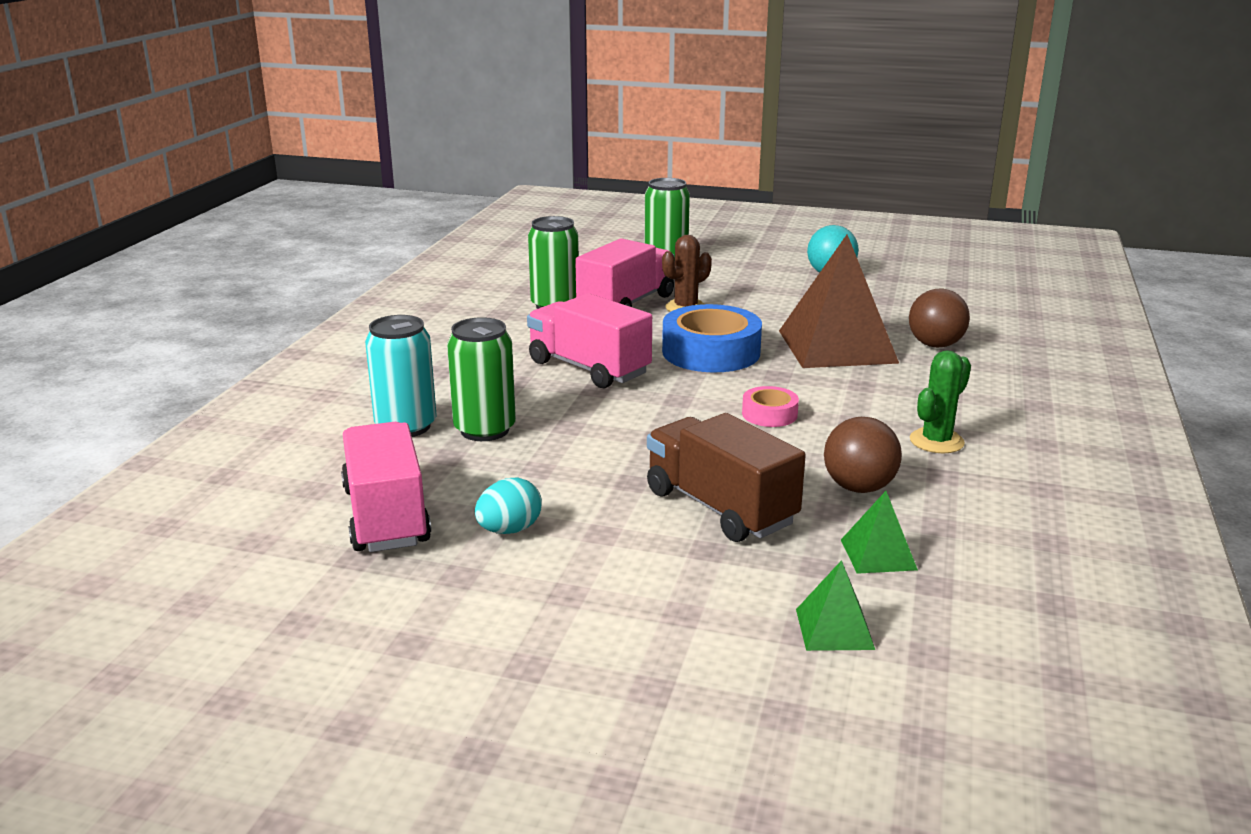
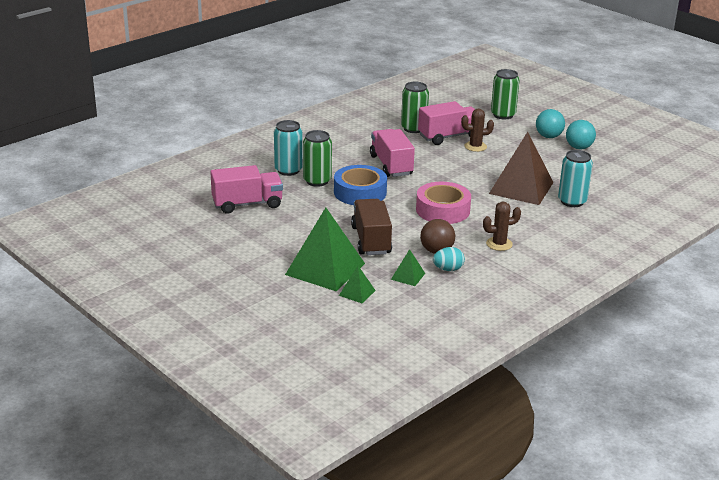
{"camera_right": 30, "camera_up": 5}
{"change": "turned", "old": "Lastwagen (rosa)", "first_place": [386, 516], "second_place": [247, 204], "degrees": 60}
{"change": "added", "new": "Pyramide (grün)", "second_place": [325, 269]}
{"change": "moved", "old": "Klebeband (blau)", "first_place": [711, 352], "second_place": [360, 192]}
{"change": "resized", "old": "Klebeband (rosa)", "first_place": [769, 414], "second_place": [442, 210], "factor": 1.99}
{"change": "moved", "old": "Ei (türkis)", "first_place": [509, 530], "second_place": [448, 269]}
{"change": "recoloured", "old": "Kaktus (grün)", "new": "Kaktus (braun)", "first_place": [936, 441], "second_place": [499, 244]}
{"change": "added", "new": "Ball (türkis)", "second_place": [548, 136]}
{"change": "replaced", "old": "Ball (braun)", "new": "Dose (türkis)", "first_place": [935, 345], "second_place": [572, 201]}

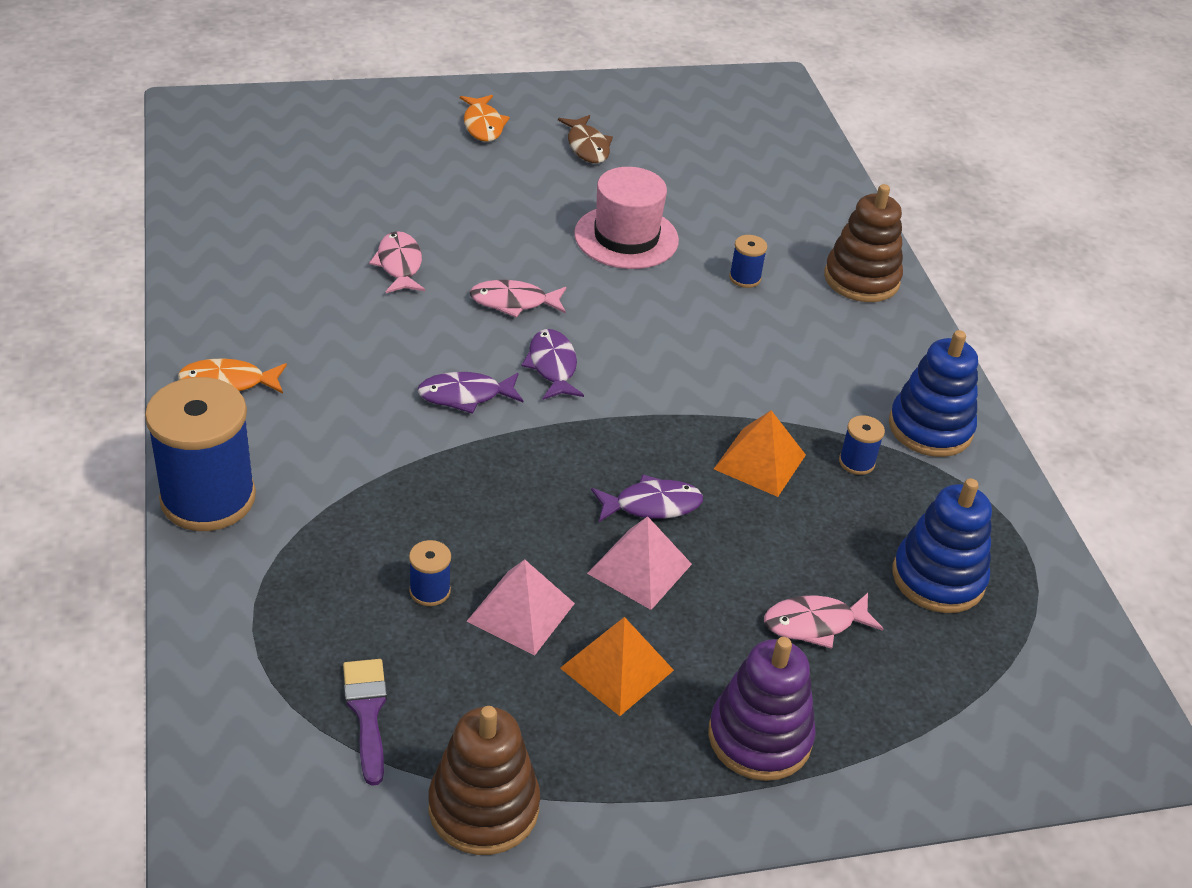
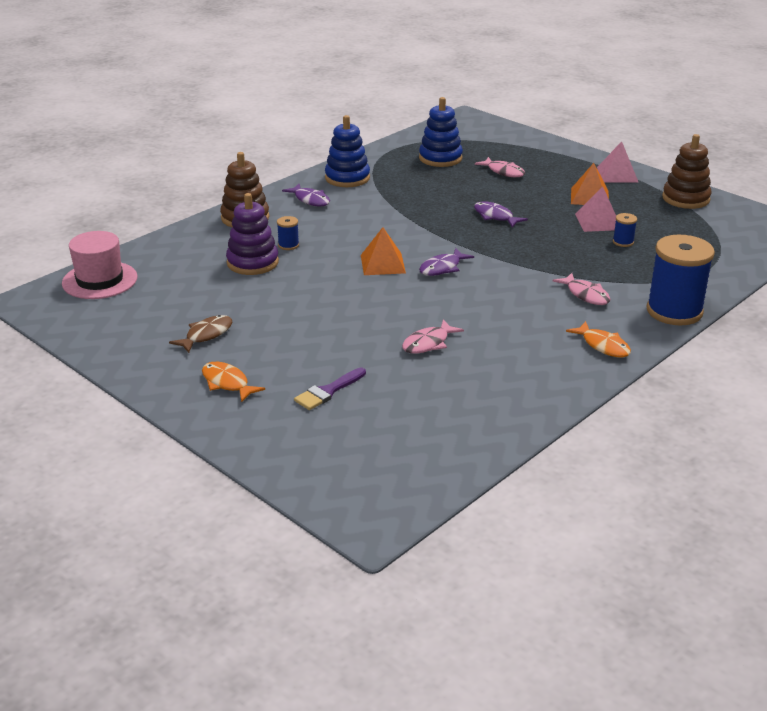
{"camera_right": -120, "camera_up": -10}
{"change": "moved", "old": "Hut (rosa)", "first_place": [626, 237], "second_place": [100, 280]}
{"change": "turned", "old": "Fisch (orange)", "first_place": [483, 125], "second_place": [227, 383], "degrees": -90}
{"change": "moved", "old": "Stapelspielzeug (lila)", "first_place": [759, 737], "second_place": [252, 262]}
{"change": "moved", "old": "Fisch (lila)", "first_place": [465, 395], "second_place": [310, 200]}
{"change": "moved", "old": "Pinsel (lila)", "first_place": [367, 713], "second_place": [328, 391]}
{"change": "moved", "old": "Pyramide (orange)", "first_place": [760, 462], "second_place": [383, 264]}
{"change": "moved", "old": "Fisch (rosa)", "first_place": [513, 302], "second_place": [585, 295]}
{"change": "moved", "old": "Pyramide (rosa)", "first_place": [639, 568], "second_place": [617, 174]}
{"change": "removed", "old": "Garnrolle (blau)", "first_place": [856, 462]}

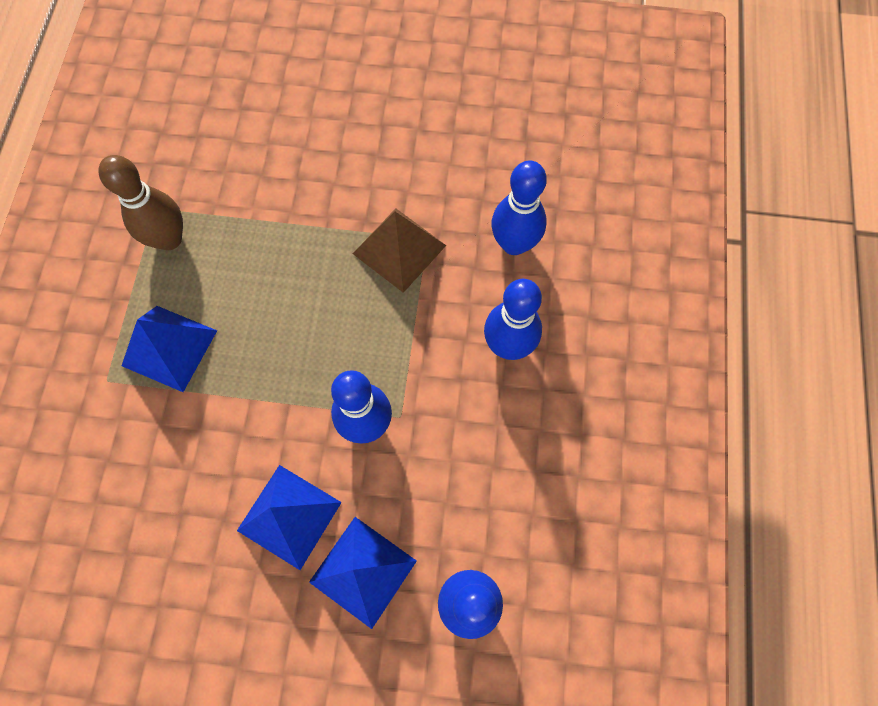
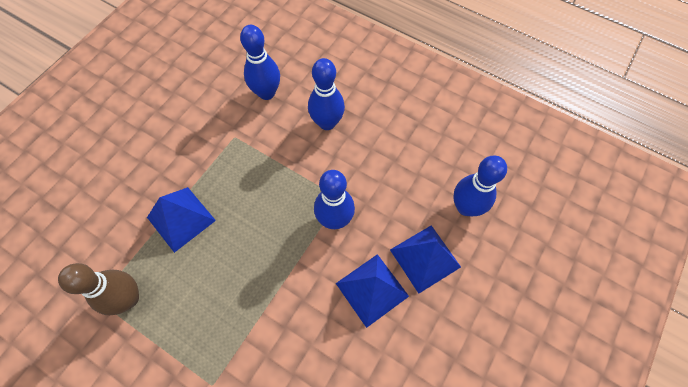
{"camera_right": -65, "camera_up": -5}
{"change": "moved", "old": "Pyramide (blau)", "first_place": [169, 348], "second_place": [181, 218]}
{"change": "removed", "old": "Pyramide (braun)", "first_place": [399, 249]}

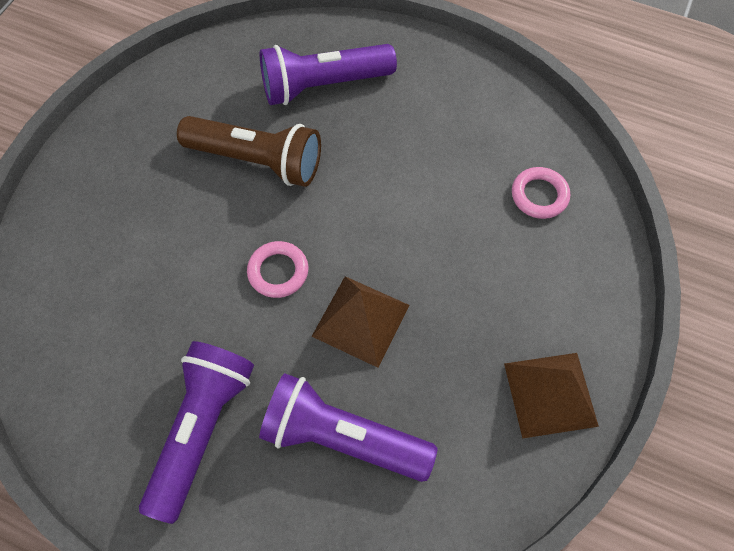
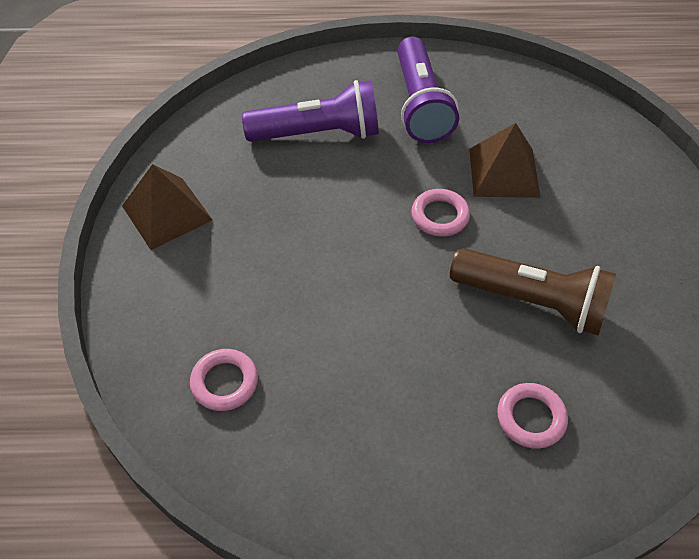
{"camera_right": 155, "camera_up": -10}
{"change": "turned", "old": "Taschenlampe (braun)", "first_place": [257, 161], "second_place": [533, 302], "degrees": -150}
{"change": "moved", "old": "Pyramide (braun)", "first_place": [360, 320], "second_place": [504, 172]}
{"change": "replaced", "old": "Taschenlampe (lila)", "new": "Ring (rosa)", "first_place": [323, 85], "second_place": [531, 418]}

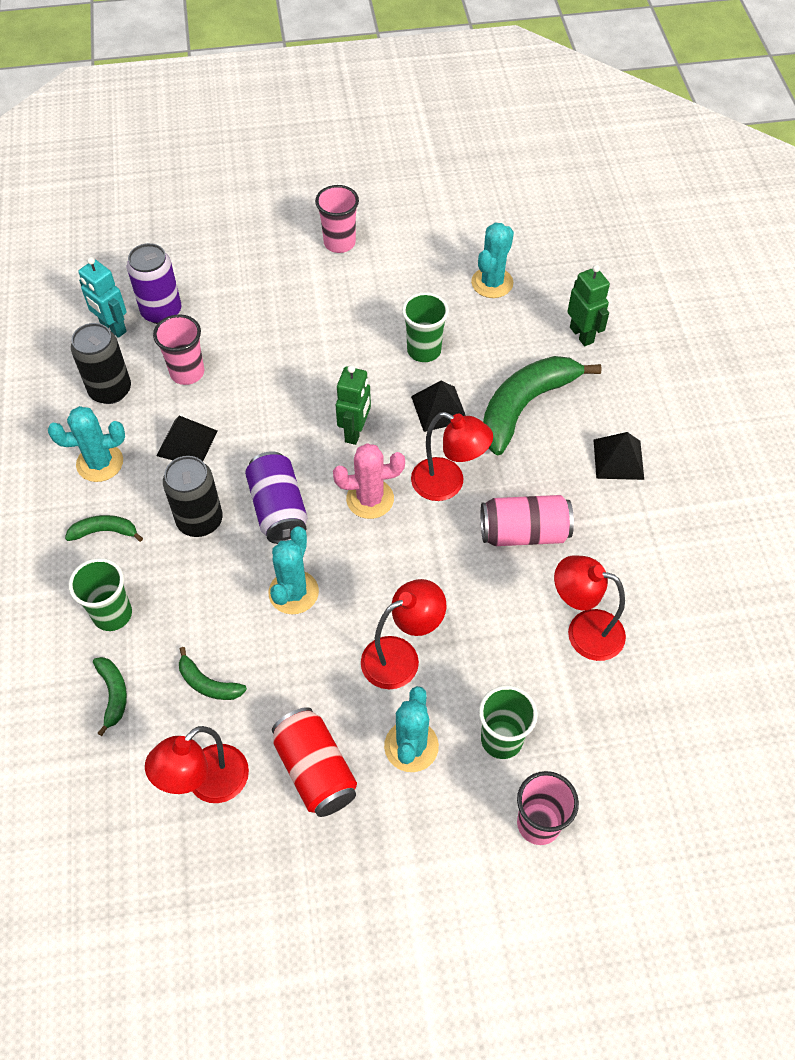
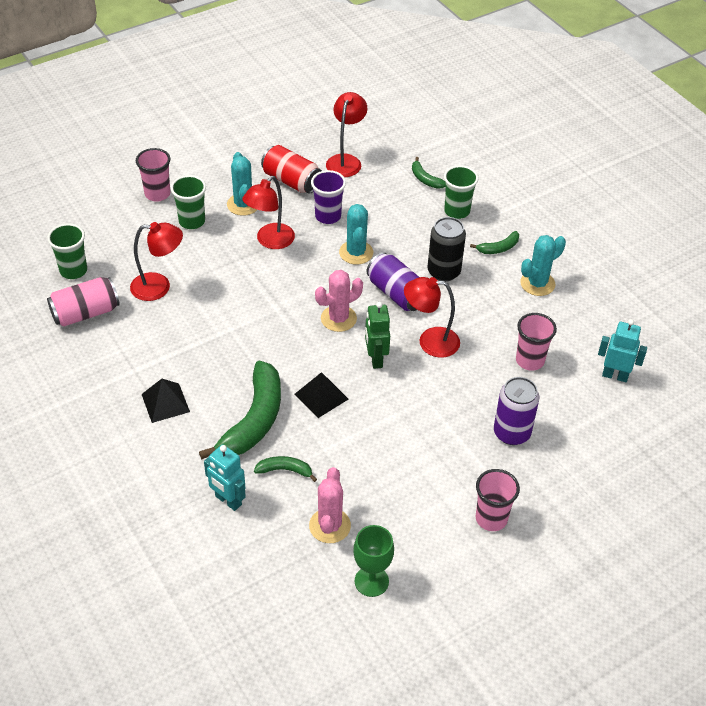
{"camera_right": 155, "camera_up": -10}
{"change": "moved", "old": "Becher (grün)", "first_place": [424, 350], "second_place": [73, 271]}
{"change": "moved", "old": "Dose (rosa)", "first_place": [524, 532], "second_place": [85, 313]}
{"change": "recoloured", "old": "Roboter (grün)", "new": "Roboter (türkis)", "first_place": [582, 335], "second_place": [228, 500]}
{"change": "moved", "old": "Banane (grün)", "first_place": [208, 684], "second_place": [285, 470]}
{"change": "recoloured", "old": "Kaktus (türkis)", "new": "Kaktus (rosa)", "first_place": [492, 283], "second_place": [329, 526]}
{"change": "added", "new": "Becher (lila)", "second_place": [328, 216]}
{"change": "added", "new": "Kelch (grün)", "second_place": [371, 581]}
{"change": "moved", "old": "Lampe (rot)", "first_place": [448, 484], "second_place": [430, 341]}
{"change": "moved", "old": "Dose (lila)", "first_place": [161, 311], "second_place": [511, 433]}
{"change": "removed", "old": "Dose (schwarz)", "first_place": [110, 390]}
{"change": "removed", "old": "Pyramide (schwarz)", "first_place": [187, 443]}

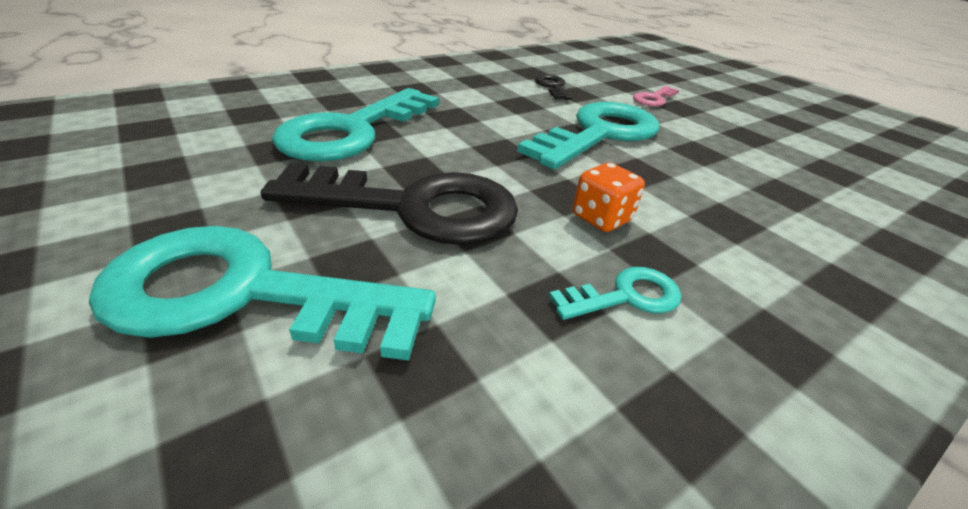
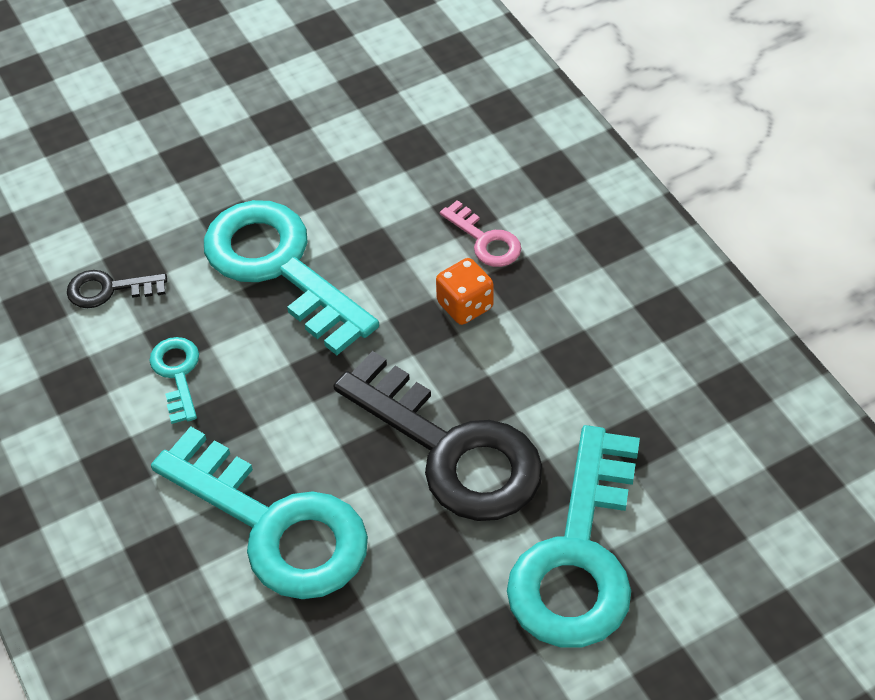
{"camera_right": -80, "camera_up": 15}
{"change": "moved", "old": "Schlüssel (türkis)", "first_place": [626, 296], "second_place": [177, 373]}
{"change": "turned", "old": "Schlüssel (schwarz)", "first_place": [415, 207], "second_place": [452, 450], "degrees": 120}
{"change": "moved", "old": "Schlüssel (rosa)", "first_place": [653, 99], "second_place": [485, 240]}

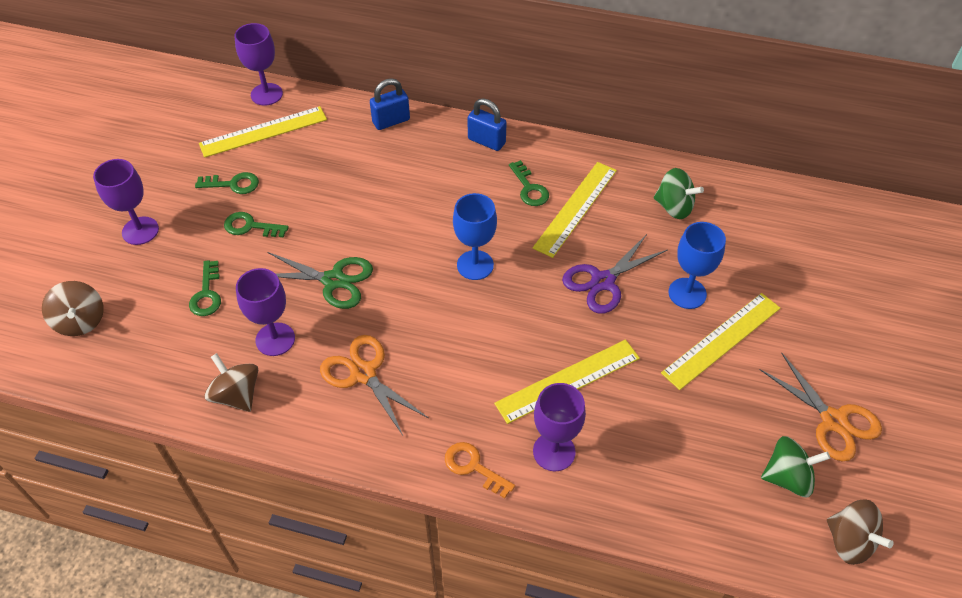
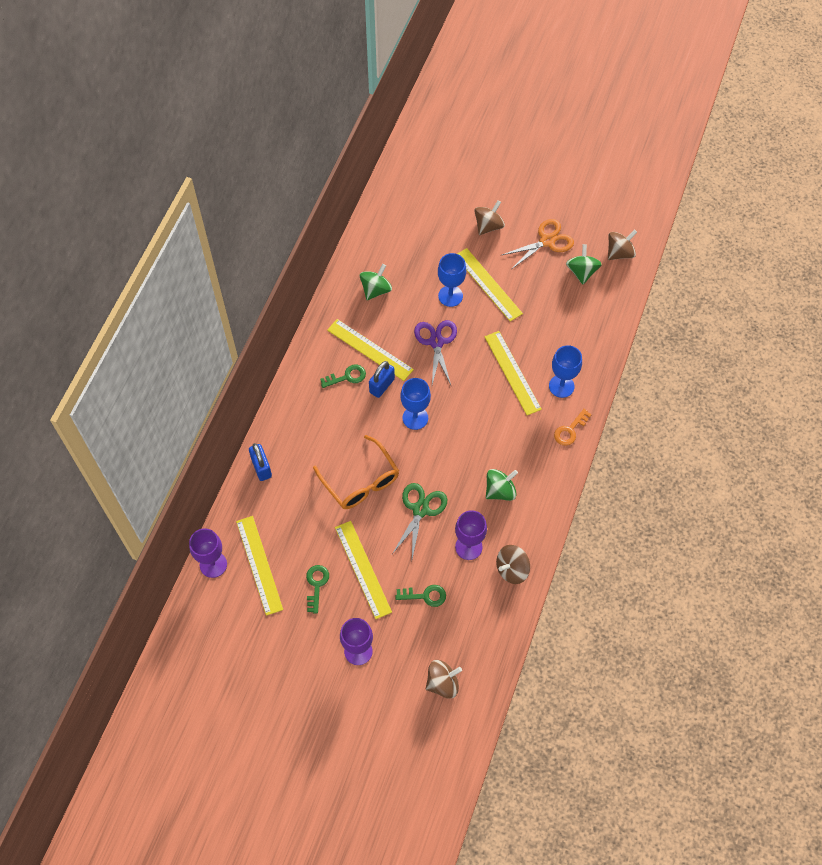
{"camera_right": -85, "camera_up": 10}
{"change": "added", "new": "Brille (orange)", "second_place": [361, 481]}
{"change": "replaced", "old": "Schlüssel (grün)", "new": "Lineal (gelb)", "first_place": [250, 226], "second_place": [363, 569]}
{"change": "moved", "old": "Vorhängeschloss (blau)", "first_place": [486, 141], "second_place": [382, 386]}
{"change": "turned", "old": "Schere (lila)", "first_place": [603, 281], "second_place": [436, 342], "degrees": -150}
{"change": "added", "new": "Kreisel (braun)", "second_place": [488, 226]}
{"change": "replaced", "old": "Schere (orange)", "new": "Kreisel (grün)", "first_place": [363, 373], "second_place": [500, 491]}
{"change": "recoloured", "old": "Kelch (lila)", "new": "Kelch (blau)", "first_place": [554, 451], "second_place": [561, 386]}

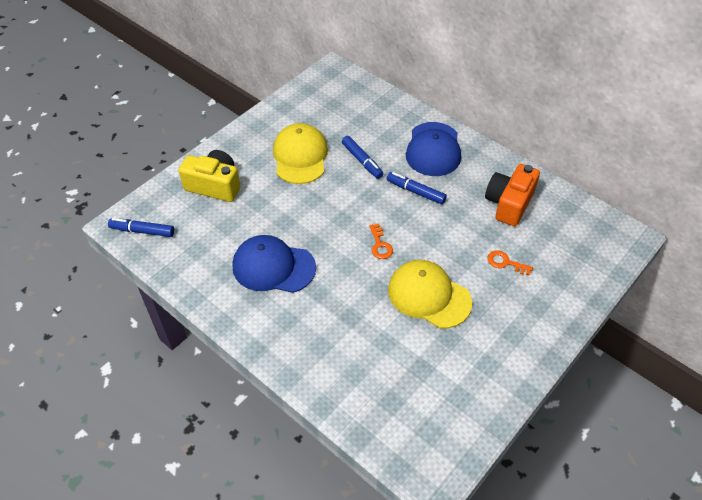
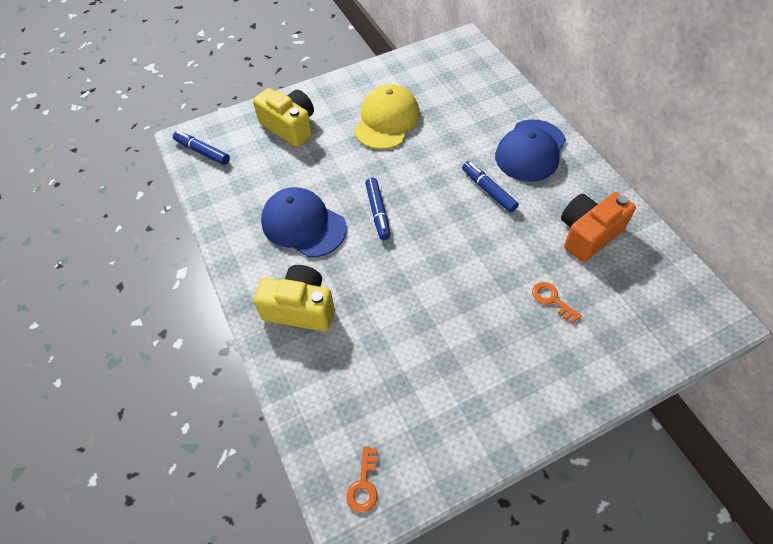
{"camera_right": 25, "camera_up": 5}
{"change": "added", "new": "Kamera (gelb)", "second_place": [300, 308]}
{"change": "moved", "old": "Schlüssel (orange)", "first_place": [380, 245], "second_place": [364, 485]}
{"change": "moved", "old": "Filzstift (blau)", "first_place": [362, 161], "second_place": [378, 212]}
{"change": "removed", "old": "Kappe (gelb)", "first_place": [429, 296]}

